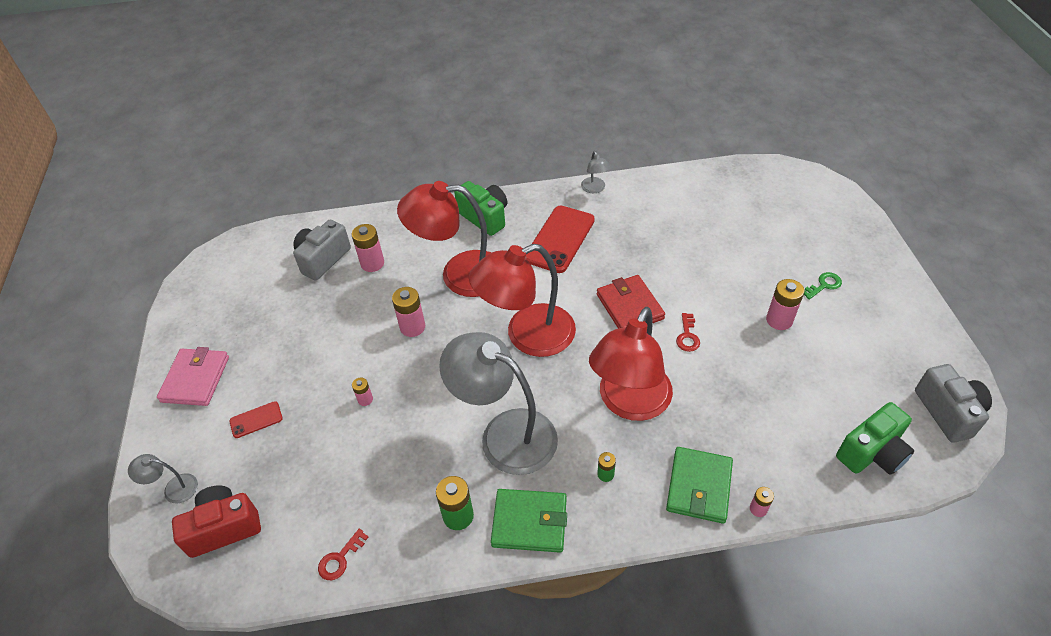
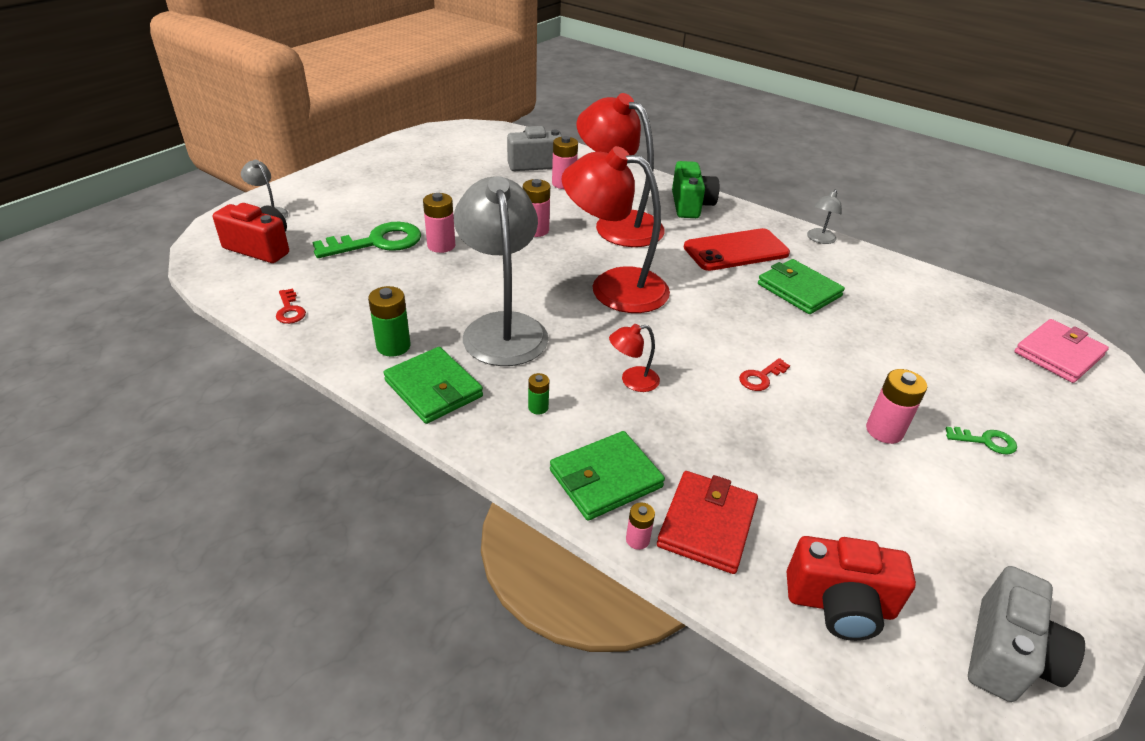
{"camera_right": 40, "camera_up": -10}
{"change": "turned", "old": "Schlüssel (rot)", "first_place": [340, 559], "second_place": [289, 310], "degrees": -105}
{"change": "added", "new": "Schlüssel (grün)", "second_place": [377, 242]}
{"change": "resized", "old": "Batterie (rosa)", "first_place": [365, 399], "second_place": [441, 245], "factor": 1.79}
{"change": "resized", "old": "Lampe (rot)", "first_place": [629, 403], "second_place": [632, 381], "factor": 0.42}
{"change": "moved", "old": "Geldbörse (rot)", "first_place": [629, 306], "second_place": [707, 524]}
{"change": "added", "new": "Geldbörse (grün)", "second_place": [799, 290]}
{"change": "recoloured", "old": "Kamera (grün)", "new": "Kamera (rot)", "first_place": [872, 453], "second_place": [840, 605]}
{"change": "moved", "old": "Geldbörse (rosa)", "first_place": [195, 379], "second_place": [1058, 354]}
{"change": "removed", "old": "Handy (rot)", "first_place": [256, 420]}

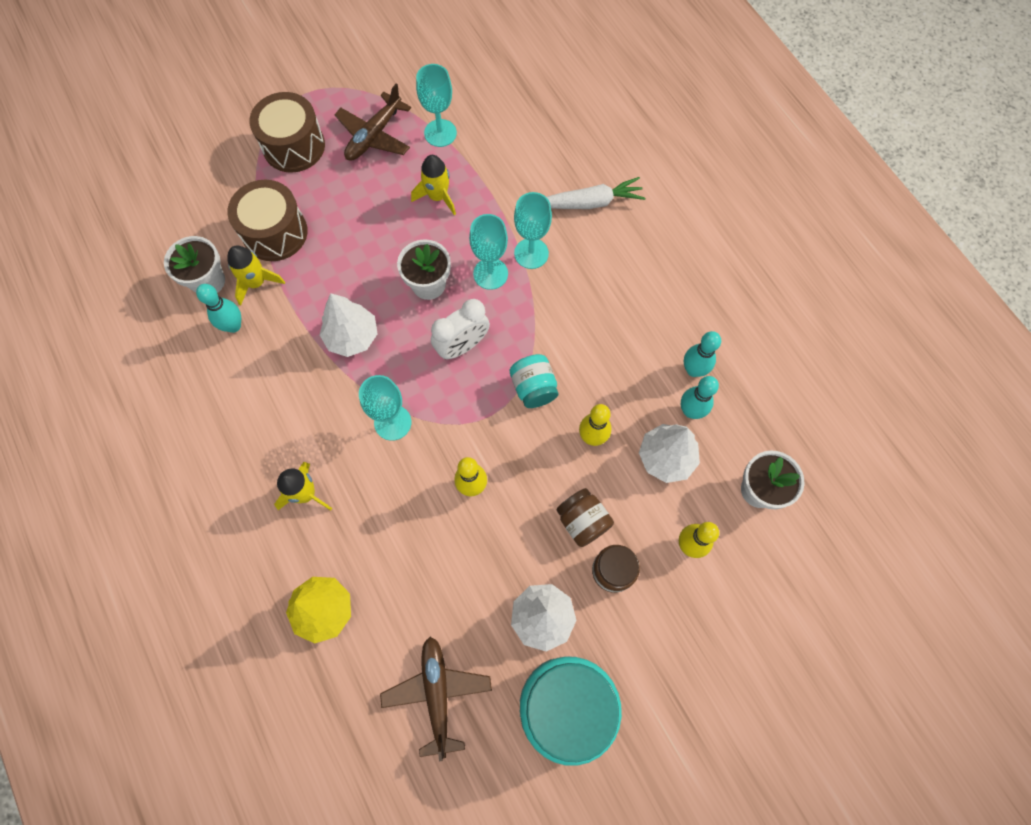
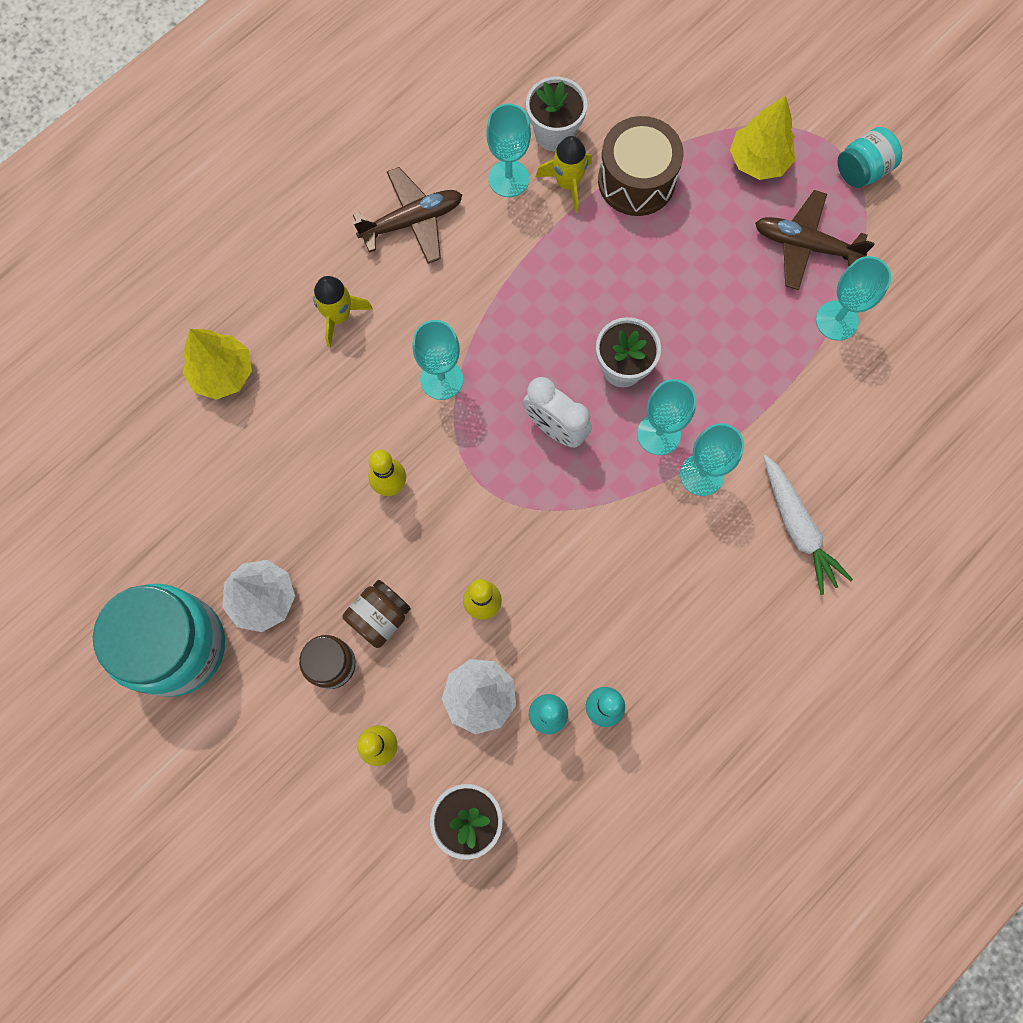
{"camera_right": 75, "camera_up": 5}
{"change": "moved", "old": "Flugzeug (braun)", "first_place": [437, 693], "second_place": [412, 221]}
{"change": "replaced", "old": "Bowlingkegel (türkis)", "new": "Kelch (türkis)", "first_place": [233, 326], "second_place": [508, 178]}
{"change": "replaced", "old": "Trommel (braun)", "new": "Baum (gelb)", "first_place": [294, 146], "second_place": [758, 161]}
{"change": "moved", "old": "Einmachglas (türkis)", "first_place": [533, 388], "second_place": [862, 170]}
{"change": "removed", "old": "Baum (weiß)", "first_place": [352, 337]}
{"change": "removed", "old": "Rakete (gelb)", "first_place": [438, 196]}

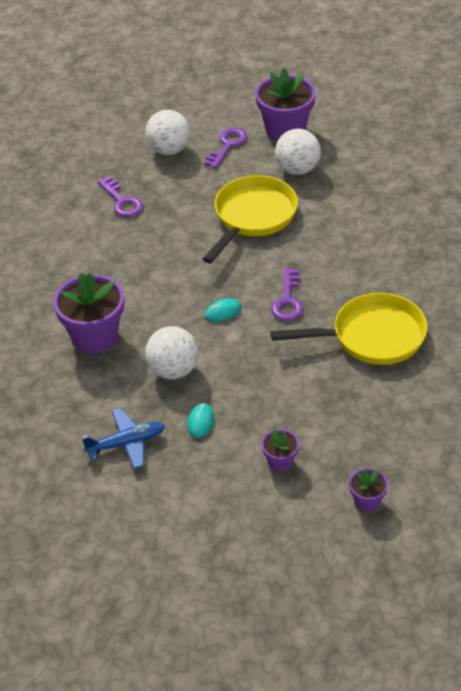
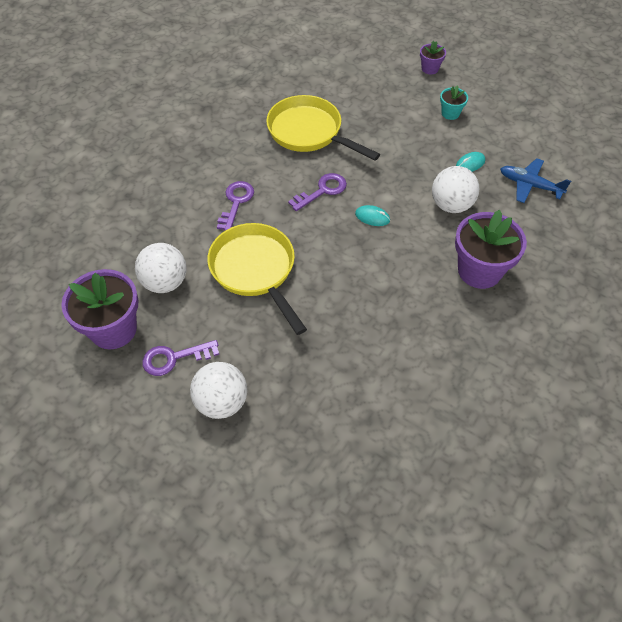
{"camera_right": -135, "camera_up": 10}
{"change": "turned", "old": "Pfanne (gelb)", "first_place": [253, 217], "second_place": [255, 270], "degrees": 75}
{"change": "moved", "old": "Schlüssel (lila)", "first_place": [122, 201], "second_place": [236, 202]}
{"change": "recoloured", "old": "Blumentopf (lila)", "new": "Blumentopf (türkis)", "first_place": [280, 462], "second_place": [450, 113]}

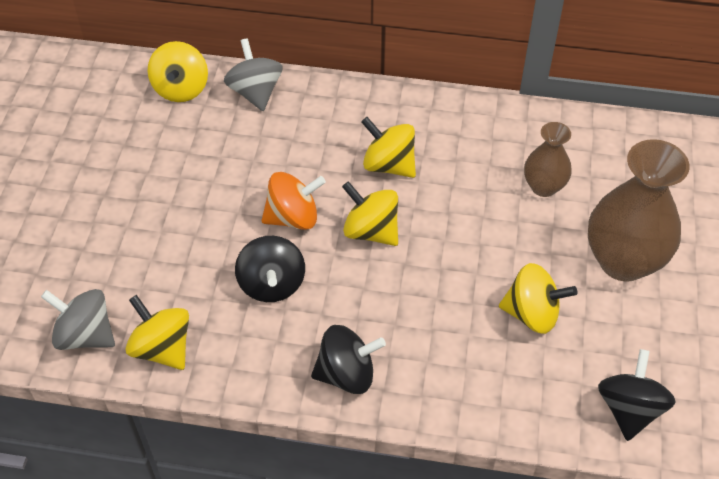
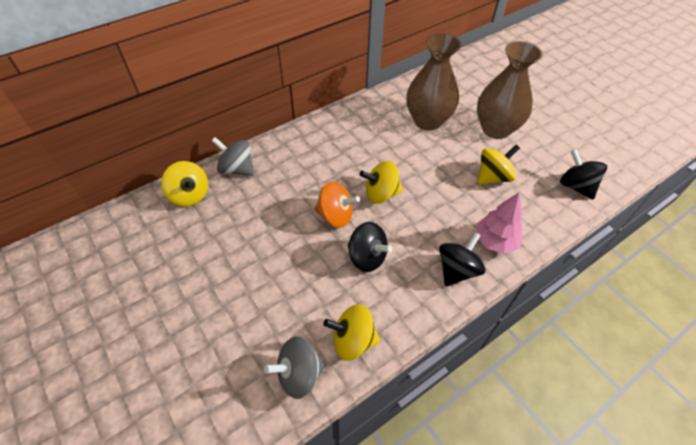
{"camera_right": -45, "camera_up": 0}
{"change": "turned", "old": "Kreisel (orange)", "first_place": [293, 217], "second_place": [335, 216], "degrees": 75}
{"change": "resized", "old": "Vase (braun)", "first_place": [543, 187], "second_place": [427, 121], "factor": 1.8}
{"change": "added", "new": "Baum (rosa)", "second_place": [495, 241]}
{"change": "removed", "old": "Kreisel (gelb)", "first_place": [389, 165]}

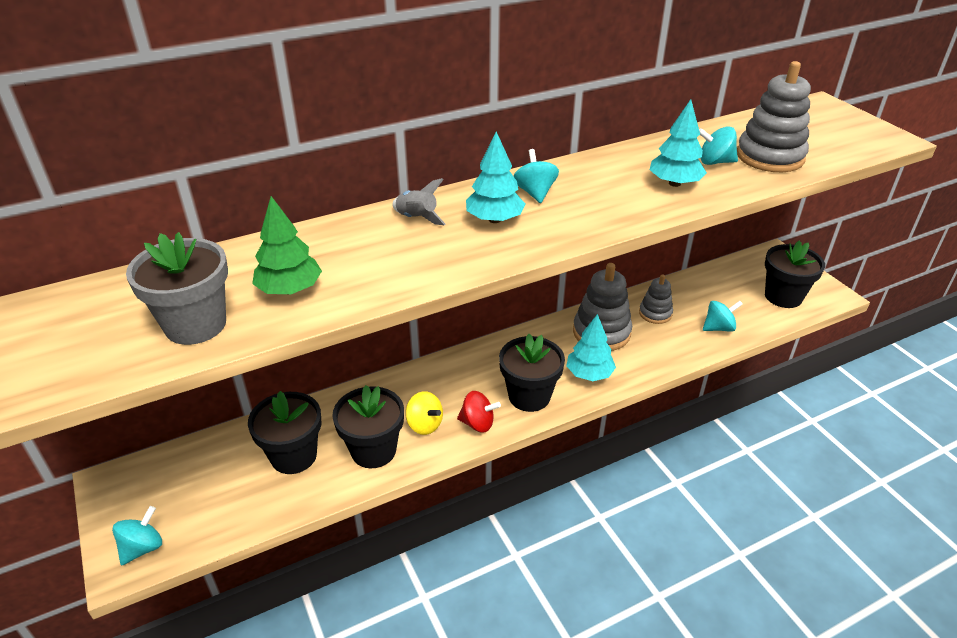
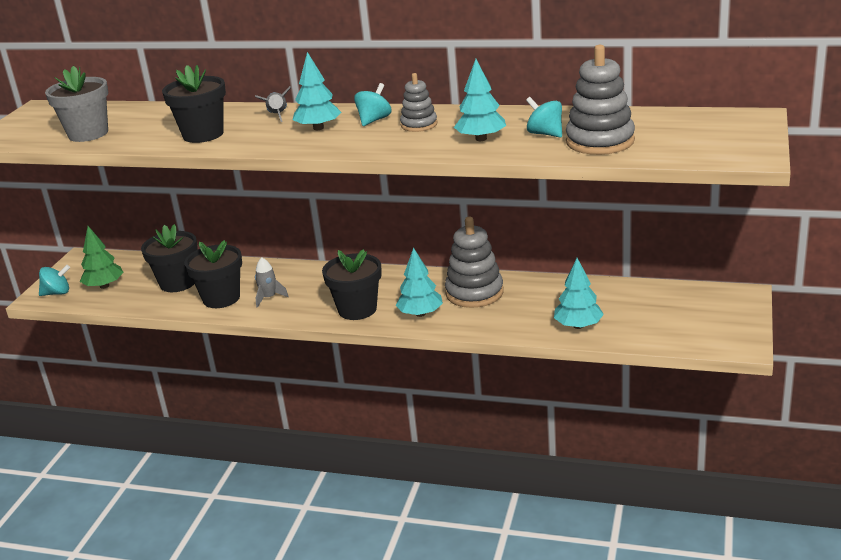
{"camera_right": 45, "camera_up": -10}
{"change": "moved", "old": "Baum (grün)", "first_place": [290, 290], "second_place": [104, 286]}
{"change": "moved", "old": "Blumentopf (schwarz)", "first_place": [783, 296], "second_place": [203, 134]}
{"change": "replaced", "old": "Kreisel (gelb)", "new": "Rakete (grau)", "first_place": [424, 424], "second_place": [269, 298]}
{"change": "moved", "old": "Stapelspielzeug (grau)", "first_place": [655, 313], "second_place": [419, 125]}
{"change": "replaced", "old": "Kreisel (türkis)", "new": "Baum (türkis)", "first_place": [718, 328], "second_place": [578, 326]}
{"change": "removed", "old": "Kreisel (rot)", "first_place": [477, 423]}

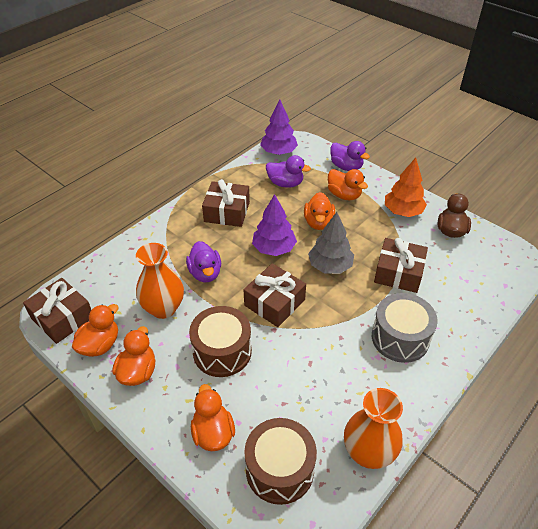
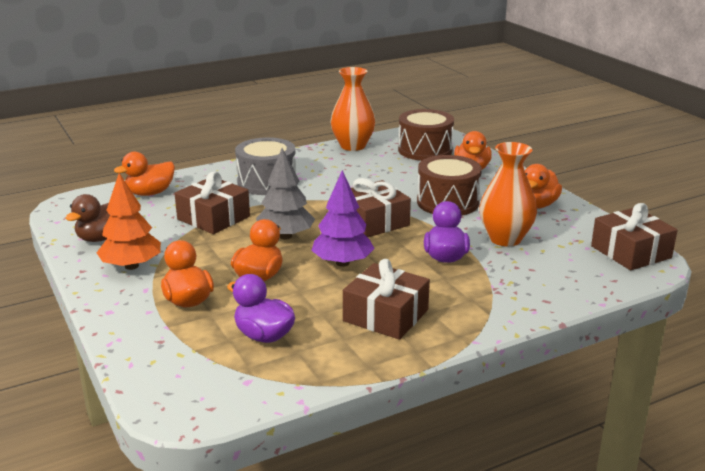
{"camera_right": -160, "camera_up": -20}
{"change": "moved", "old": "Ente (orange)", "first_place": [100, 345], "second_place": [150, 193]}
{"change": "removed", "old": "Baum (lila)", "first_place": [278, 152]}
{"change": "removed", "old": "Ente (lila)", "first_place": [346, 167]}

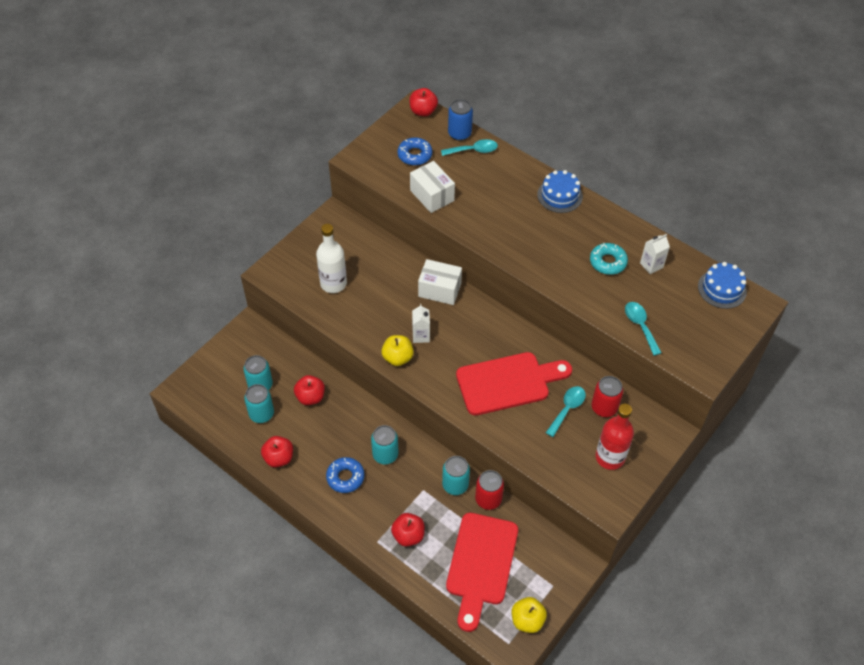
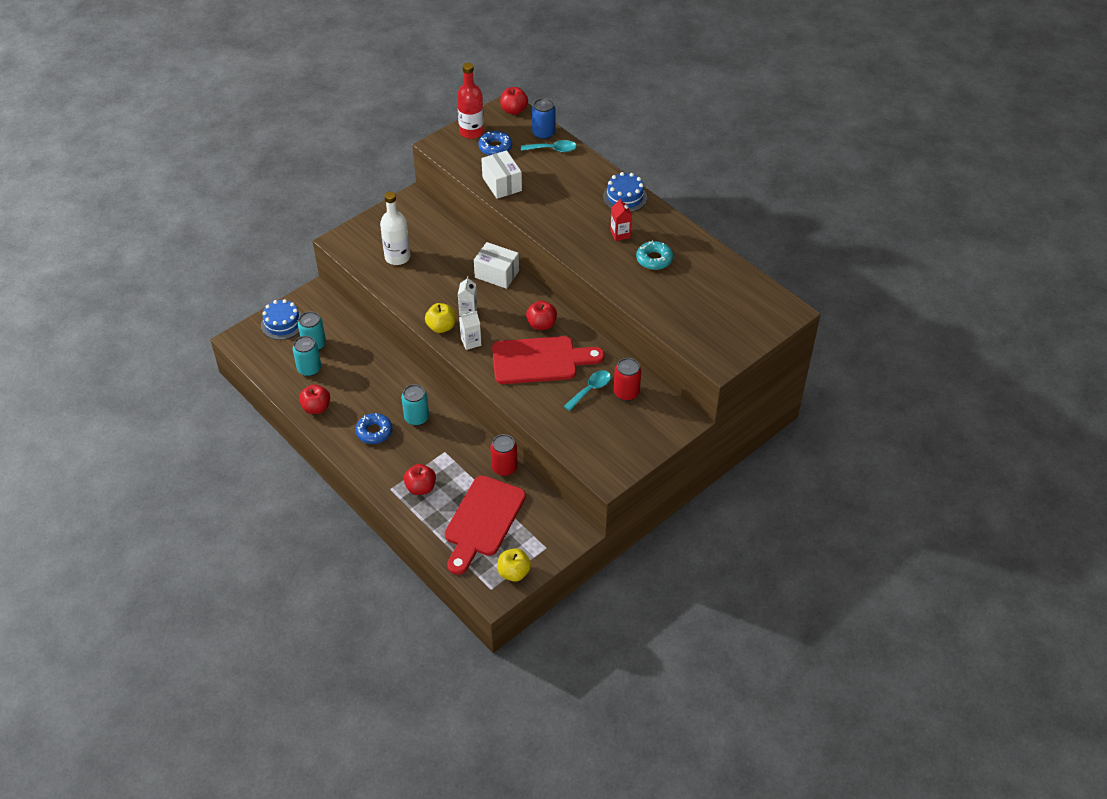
{"camera_right": 10, "camera_up": -5}
{"change": "moved", "old": "Kuchen (blau)", "first_place": [722, 289], "second_place": [282, 323]}
{"change": "moved", "old": "Flasche (rot)", "first_place": [610, 457], "second_place": [471, 131]}
{"change": "moved", "old": "Getränkekarton (weiß)", "first_place": [651, 265], "second_place": [471, 342]}
{"change": "moved", "old": "Apfel (rot)", "first_place": [310, 397], "second_place": [541, 324]}
{"change": "added", "new": "Getränkekarton (rot)", "second_place": [620, 234]}
{"change": "removed", "old": "Dose (türkis)", "first_place": [455, 485]}
{"change": "removed", "old": "Löffel (türkis)", "first_place": [640, 326]}

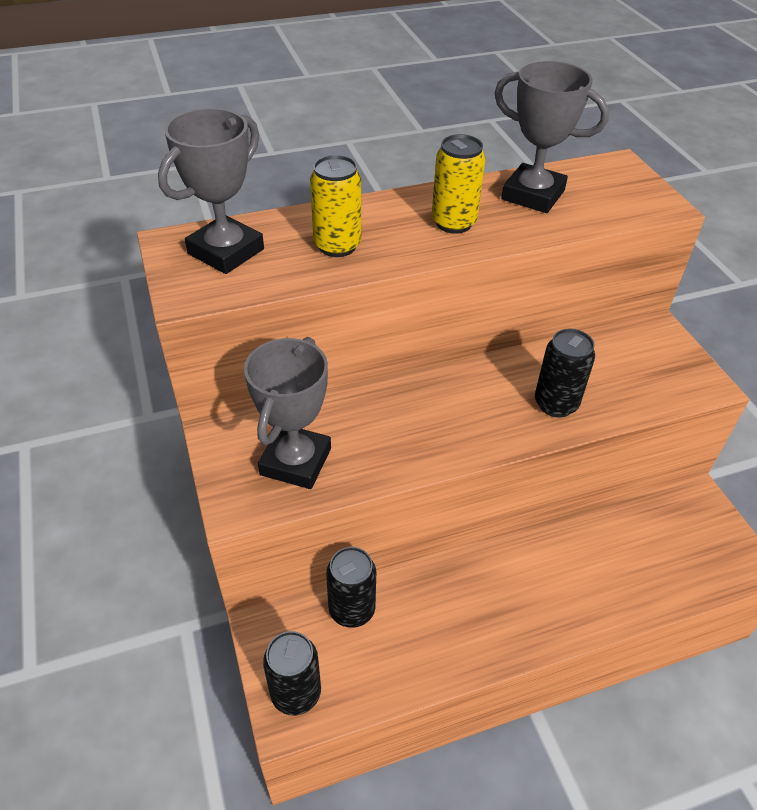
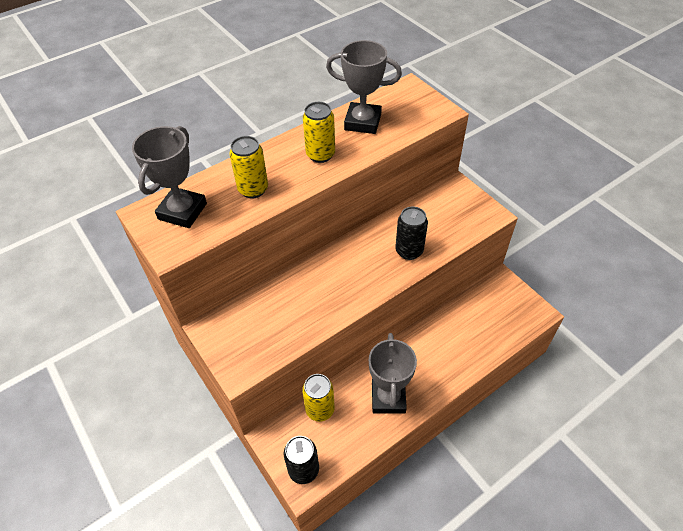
{"camera_right": -15, "camera_up": 5}
{"change": "recoloured", "old": "Dose (schwarz)", "new": "Dose (gelb)", "first_place": [352, 610], "second_place": [320, 409]}
{"change": "moved", "old": "Pokal (grau)", "first_place": [296, 461], "second_place": [388, 398]}

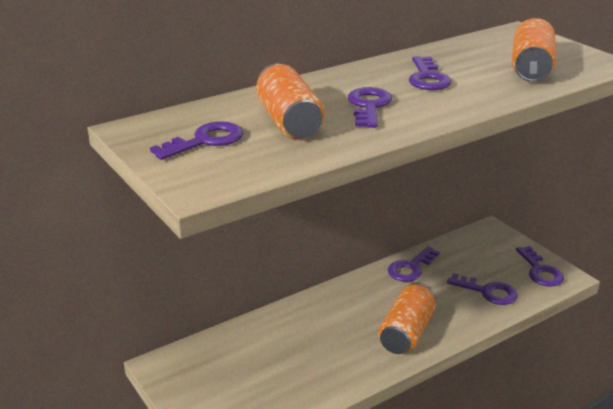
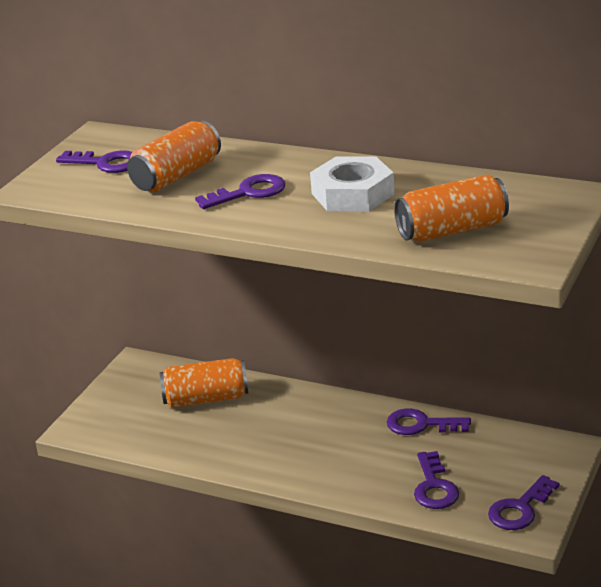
{"camera_right": 60, "camera_up": 0}
{"change": "moved", "old": "Dose (orange)", "first_place": [407, 332], "second_place": [206, 399]}
{"change": "replaced", "old": "Schlüssel (lila)", "new": "Sechskantmutter (weiß)", "first_place": [427, 78], "second_place": [352, 194]}

